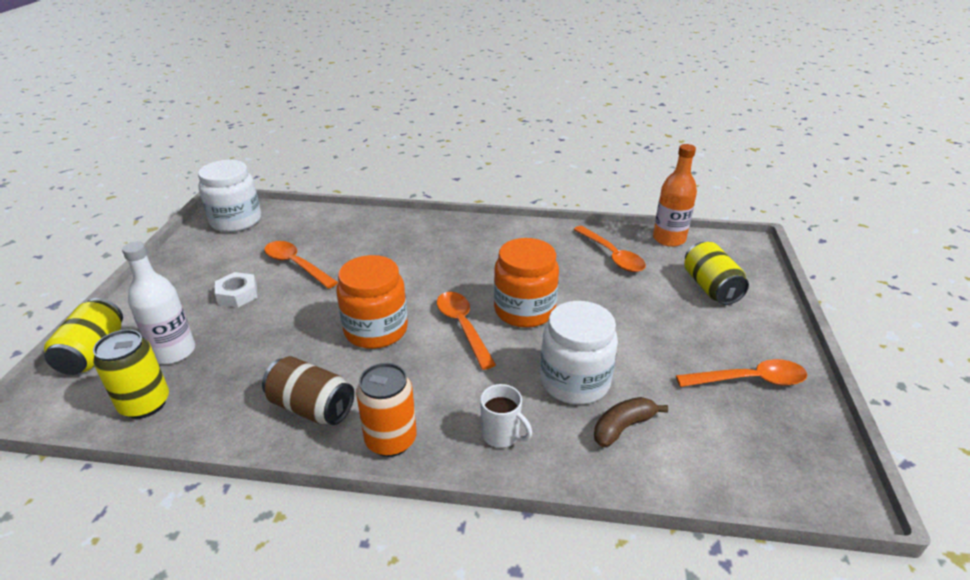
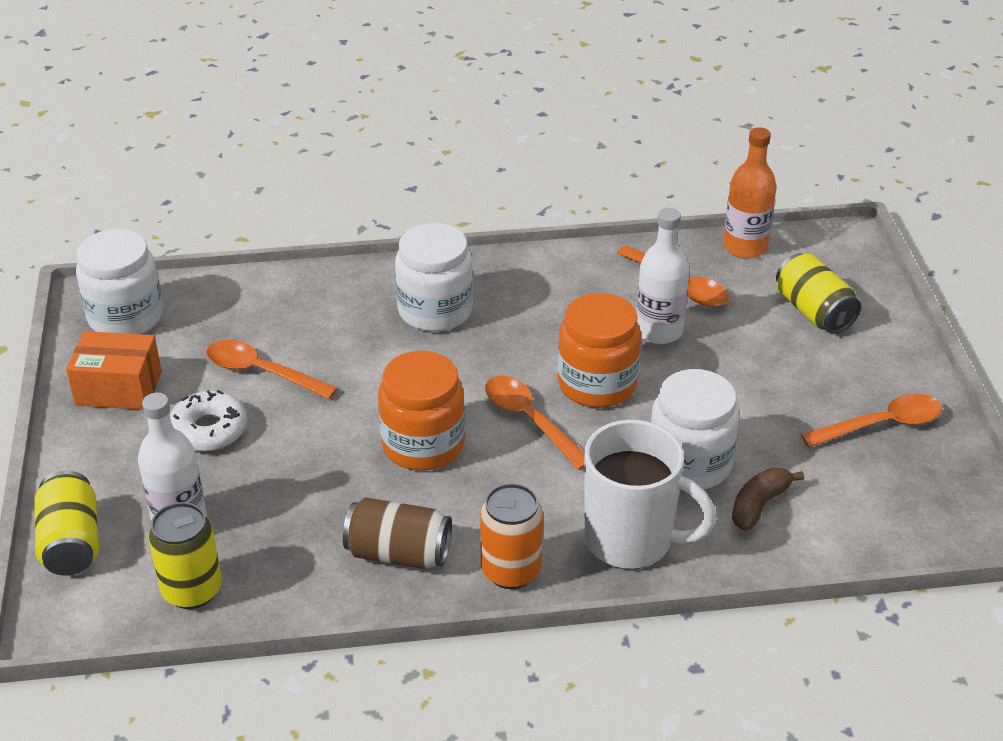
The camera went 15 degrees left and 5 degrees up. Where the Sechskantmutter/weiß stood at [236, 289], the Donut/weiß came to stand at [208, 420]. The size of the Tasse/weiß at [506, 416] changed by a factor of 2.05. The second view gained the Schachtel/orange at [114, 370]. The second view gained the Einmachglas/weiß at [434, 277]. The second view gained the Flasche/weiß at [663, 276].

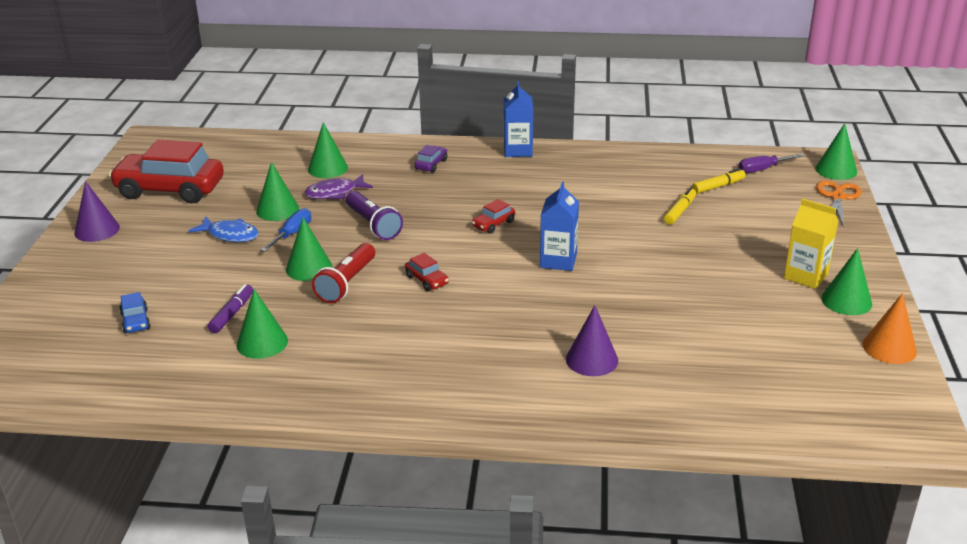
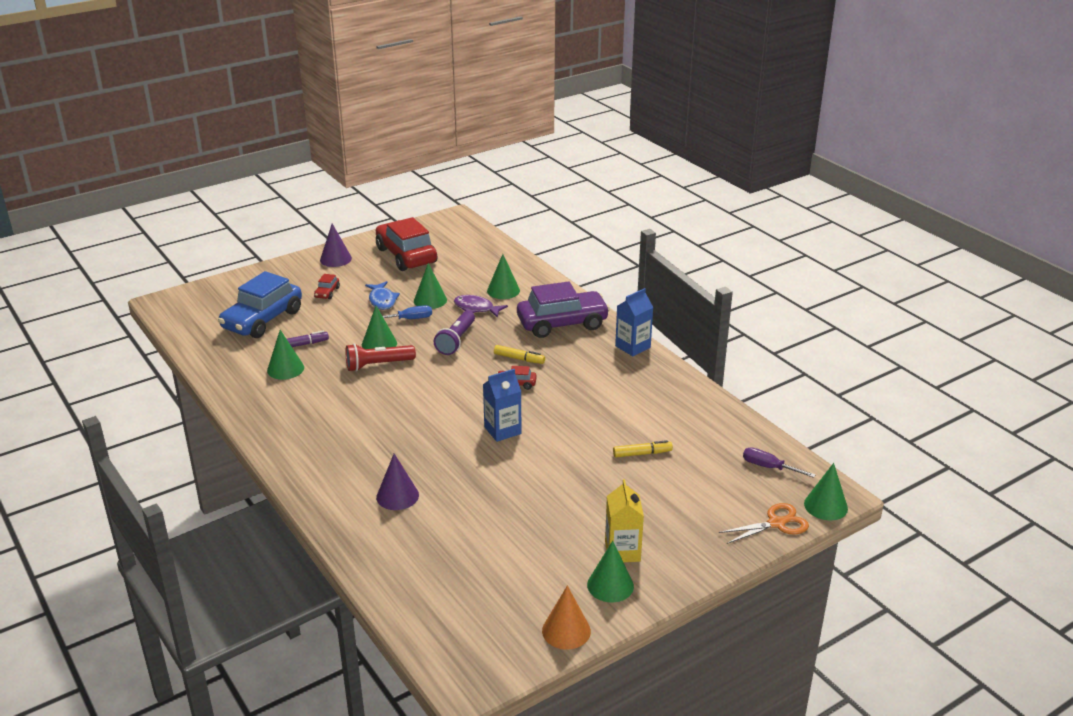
The camera went 50 degrees right and 0 degrees up. The size of the Auto/blau at [135, 312] changed by a factor of 2.41. The Auto/rot ended up elsewhere, having gone from [427, 272] to [327, 286]. The size of the Auto/lila at [431, 159] changed by a factor of 2.41. The Filzstift/gelb ended up elsewhere, having gone from [719, 181] to [519, 354].

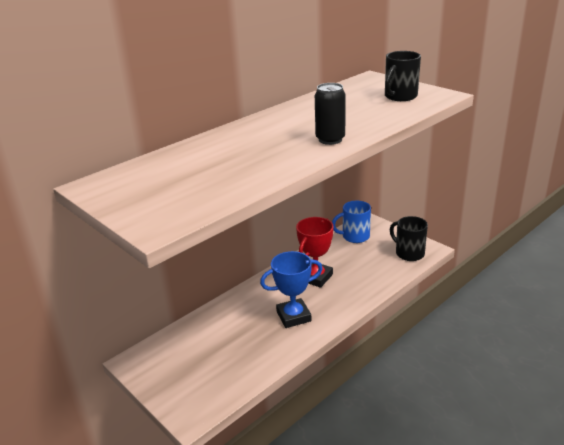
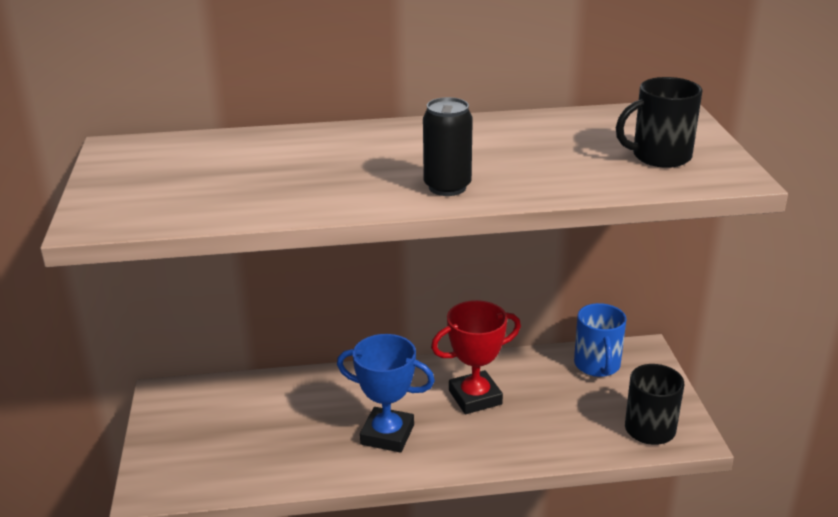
The camera went 35 degrees right and 0 degrees up. The Tasse/blau at [351, 222] ended up facing another way, 120 degrees counterclockwise from before.

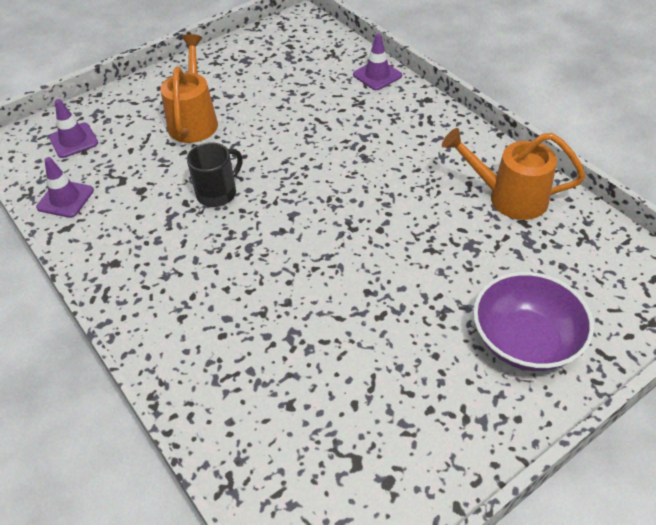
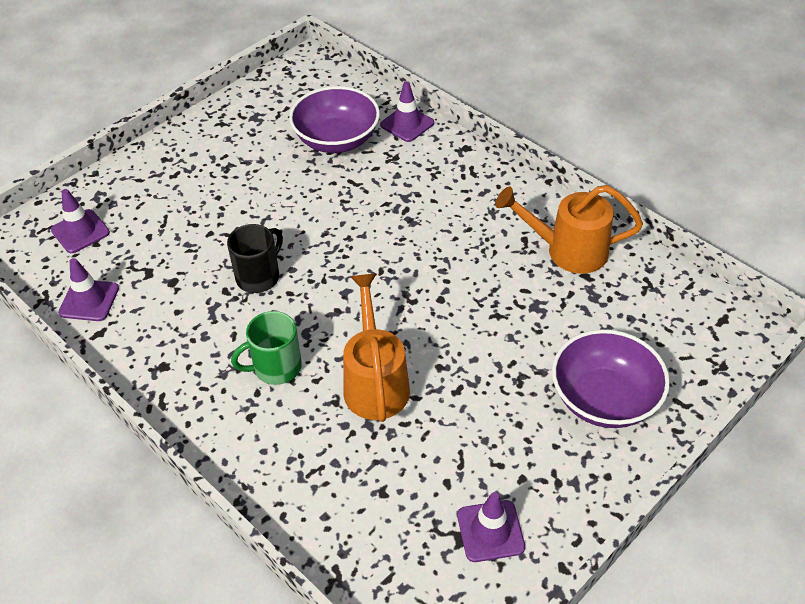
The camera went 10 degrees left and 0 degrees up. The Gießkanne/orange ended up elsewhere, having gone from [189, 88] to [376, 348]. The second view gained the Tasse/grün at [266, 348]. The second view gained the Schüssel/lila at [334, 119]. The second view gained the Leitkegel/lila at [491, 527].

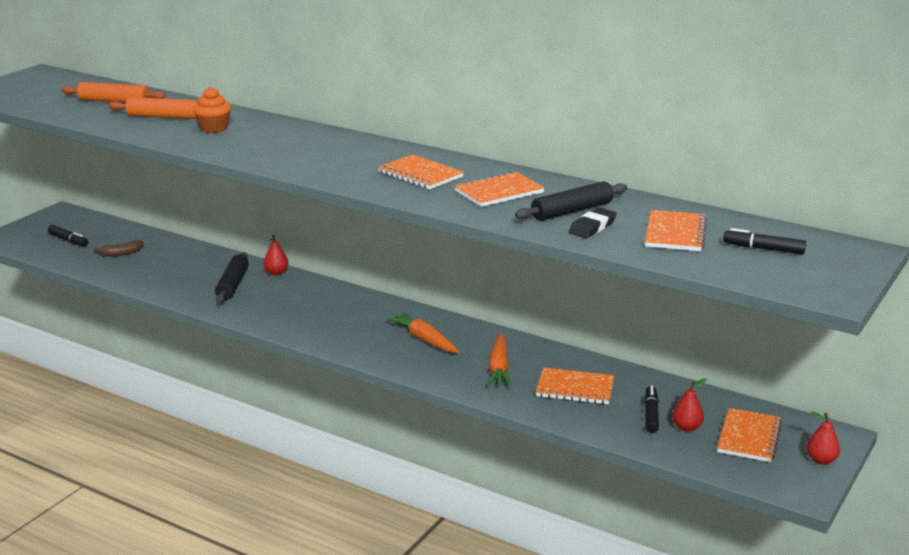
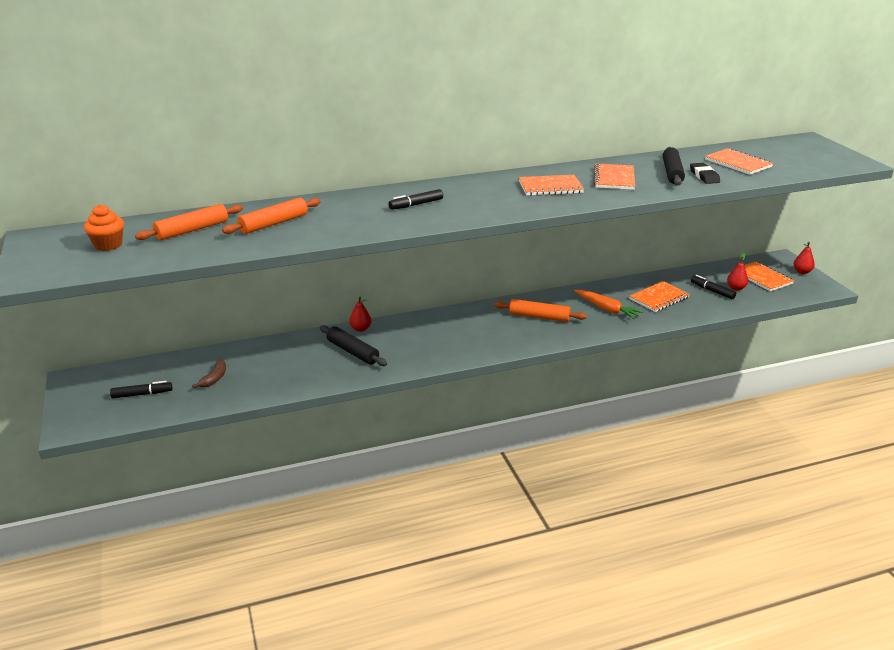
The camera went 50 degrees left and 5 degrees up. The Muffin/orange ended up elsewhere, having gone from [212, 110] to [104, 227]. Where the Karotte/orange stood at [423, 332], the Nudelholz/orange came to stand at [540, 310]. The Filzstift/schwarz ended up elsewhere, having gone from [764, 241] to [416, 199].

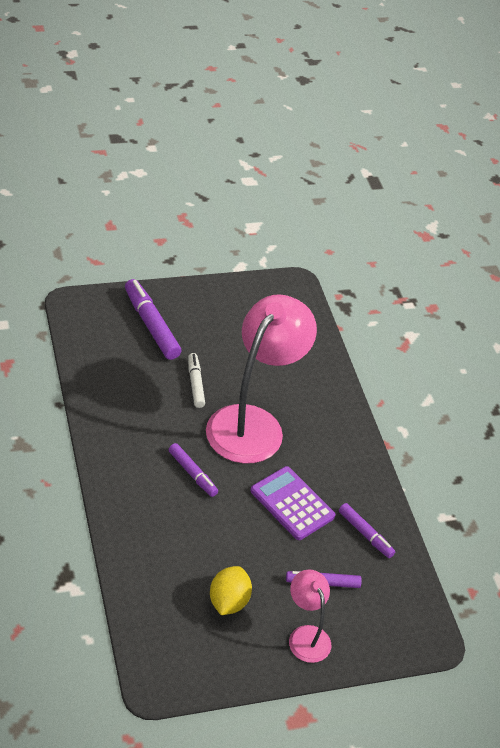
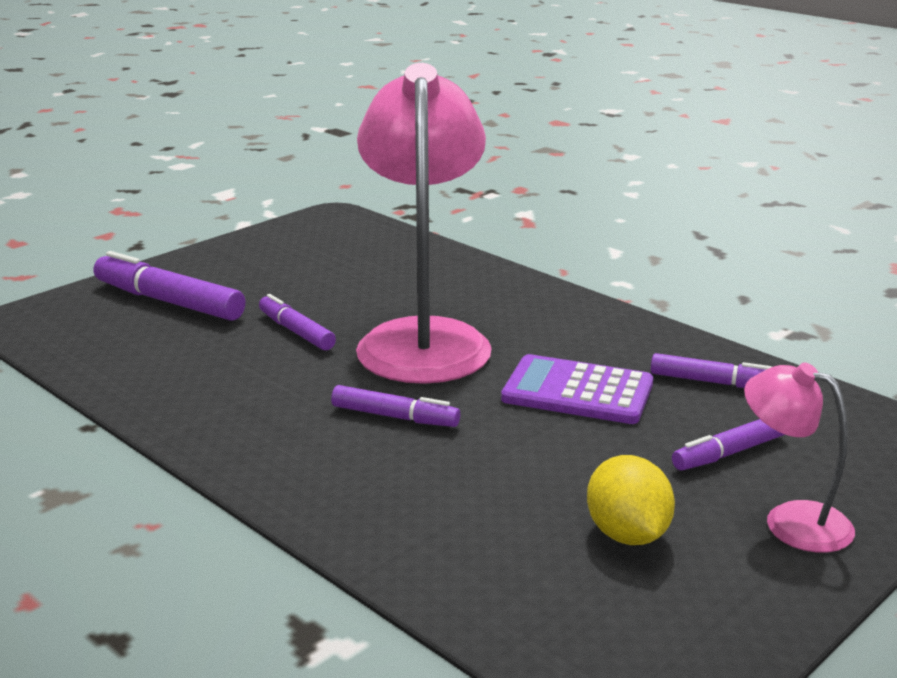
The camera went 25 degrees left and 20 degrees down. What was the Filzstift/weiß at [196, 380] turned into the Filzstift/lila at [297, 322].

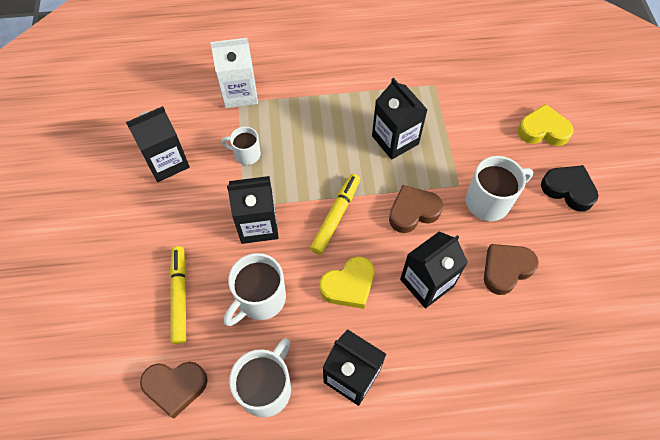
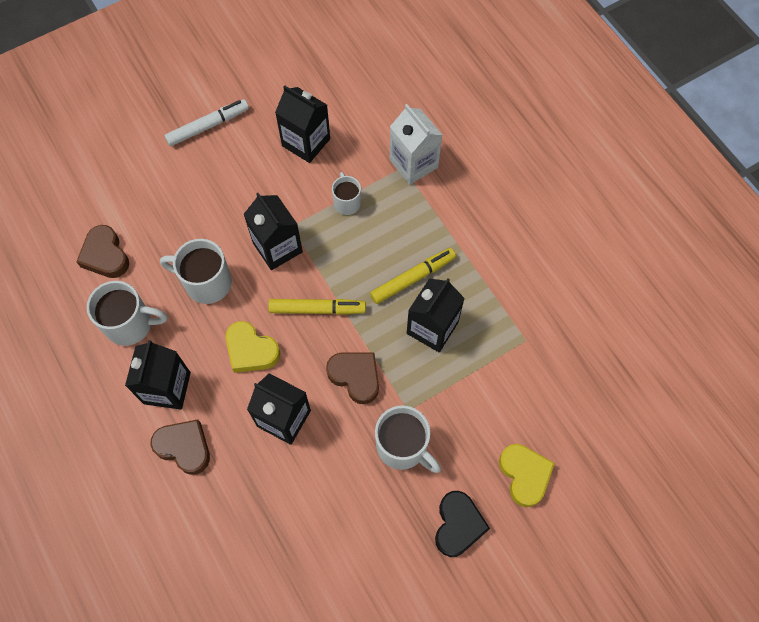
The camera went 65 degrees right and 5 degrees up. The Filzstift/gelb ended up elsewhere, having gone from [178, 295] to [413, 276]. The Herz/braun ended up elsewhere, having gone from [511, 269] to [180, 447]. The second view gained the Filzstift/weiß at [206, 122].

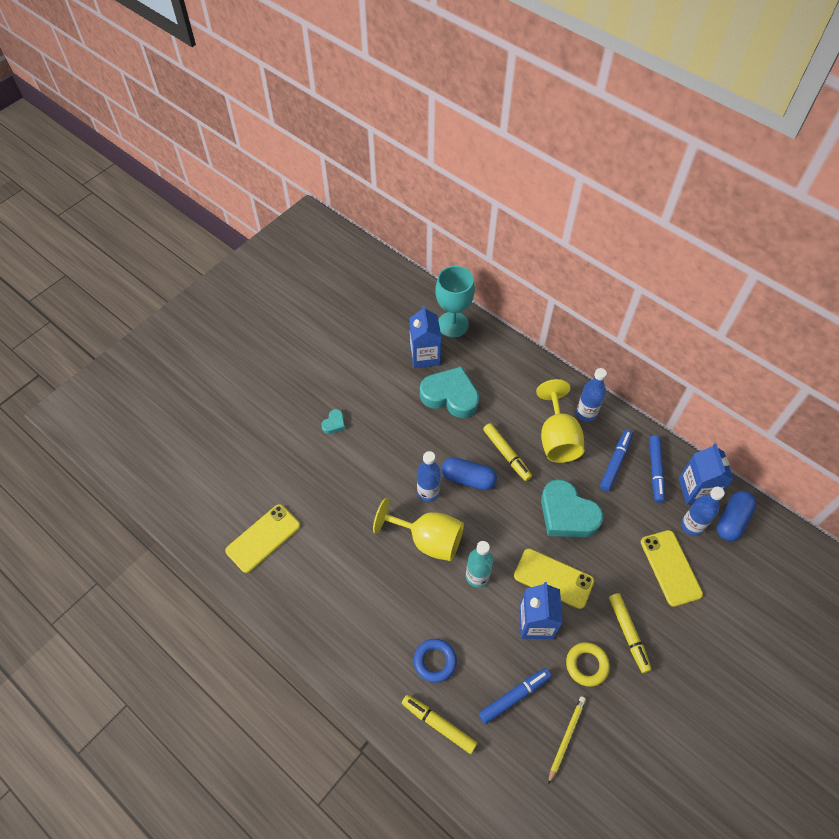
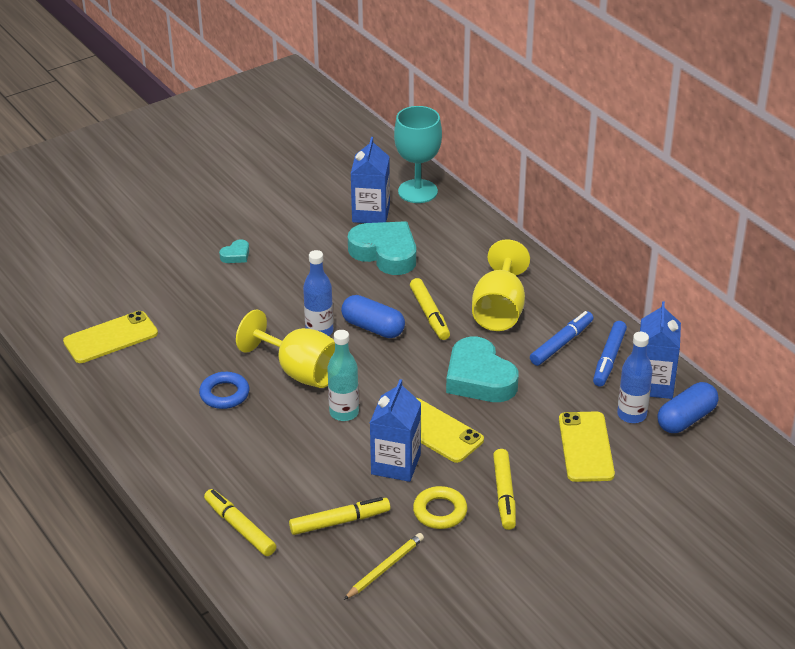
The camera went 15 degrees right and 20 degrees down. The Ring/blau ended up elsewhere, having gone from [435, 661] to [224, 390]. What was the Filzstift/blau at [515, 696] turned into the Filzstift/gelb at [339, 516]. The second view lost the Flasche/blau at [591, 395].

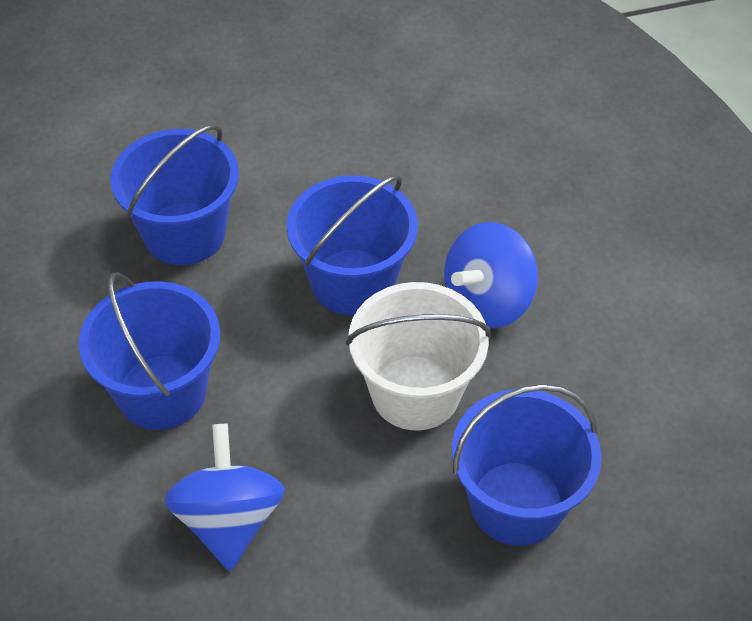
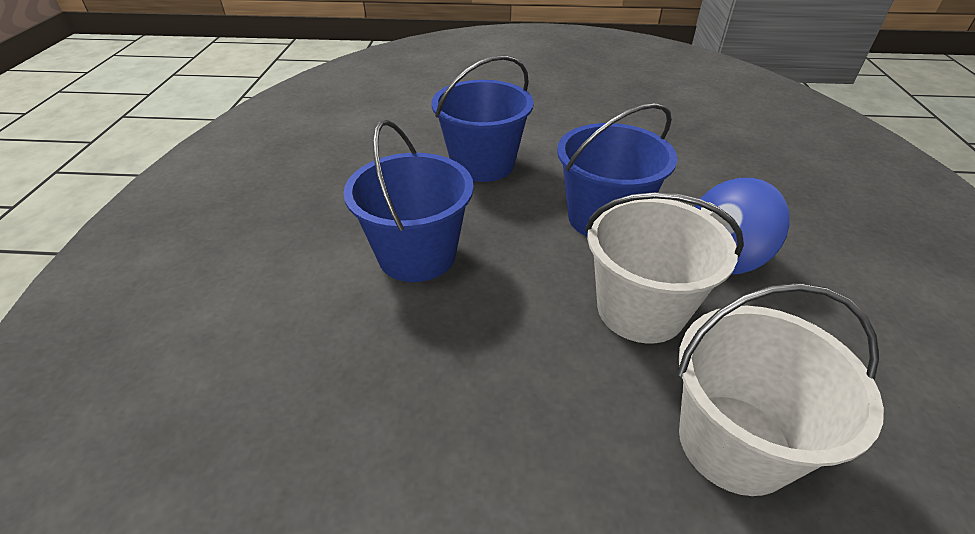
The camera went 20 degrees right and 10 degrees down. The second view lost the Kreisel/blau at [224, 497]. What was the Eimer/blau at [527, 465] turned into the Eimer/weiß at [780, 389].

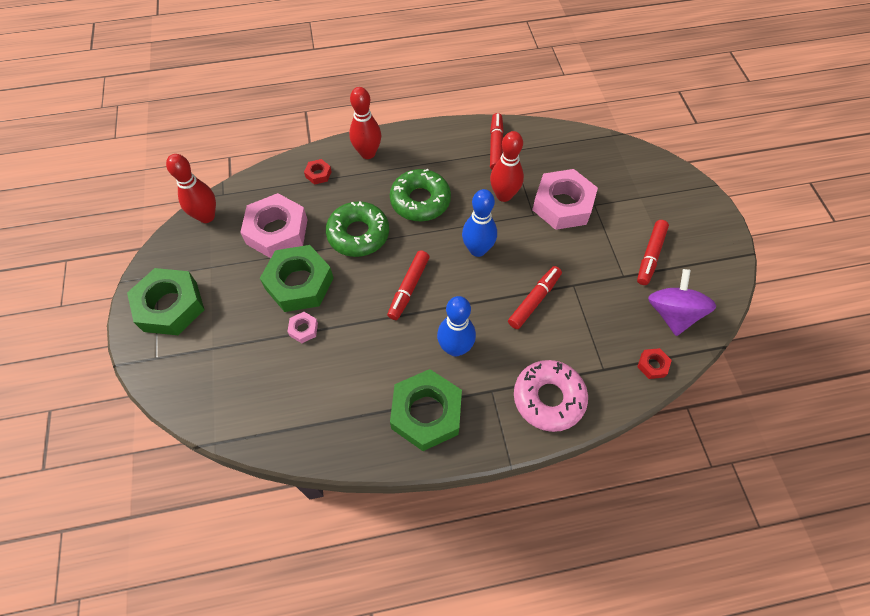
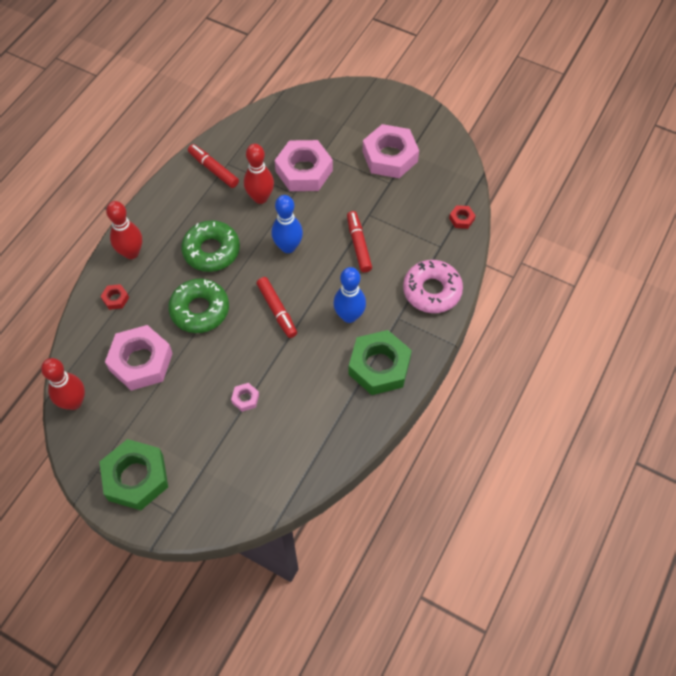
The camera went 50 degrees left and 0 degrees up. The second view lost the Sechskantmutter/grün at [296, 278]. Where the Filzstift/rot stood at [653, 252], the Sechskantmutter/rosa came to stand at [390, 151]. The second view lost the Kreisel/lila at [682, 302].

